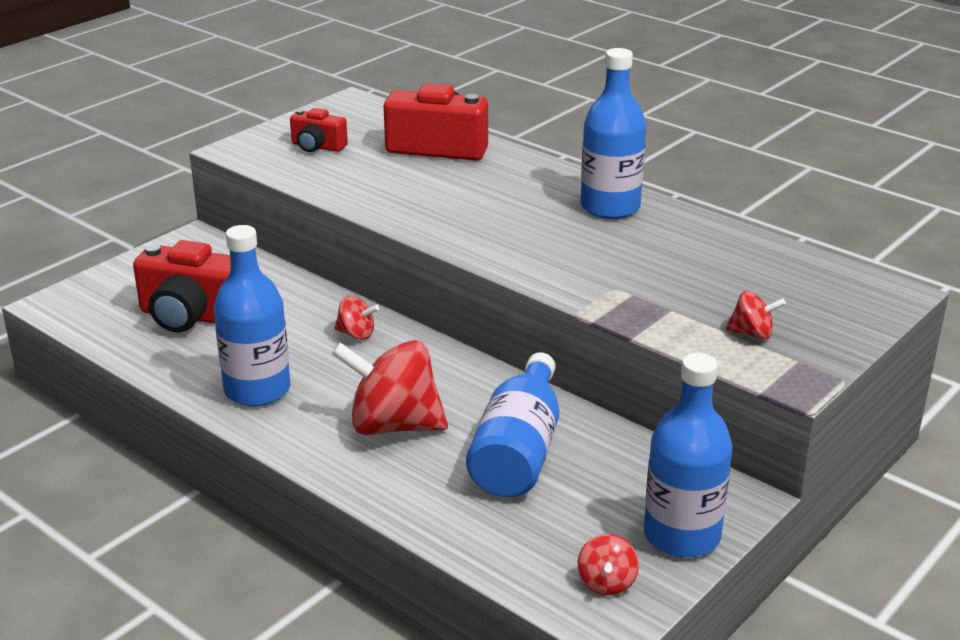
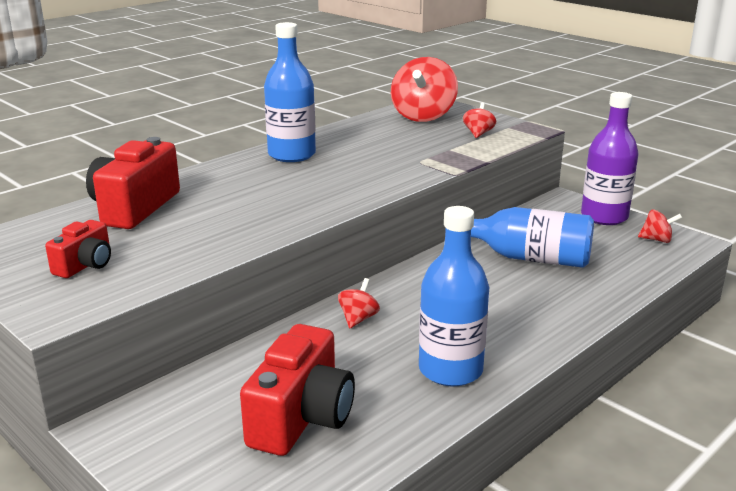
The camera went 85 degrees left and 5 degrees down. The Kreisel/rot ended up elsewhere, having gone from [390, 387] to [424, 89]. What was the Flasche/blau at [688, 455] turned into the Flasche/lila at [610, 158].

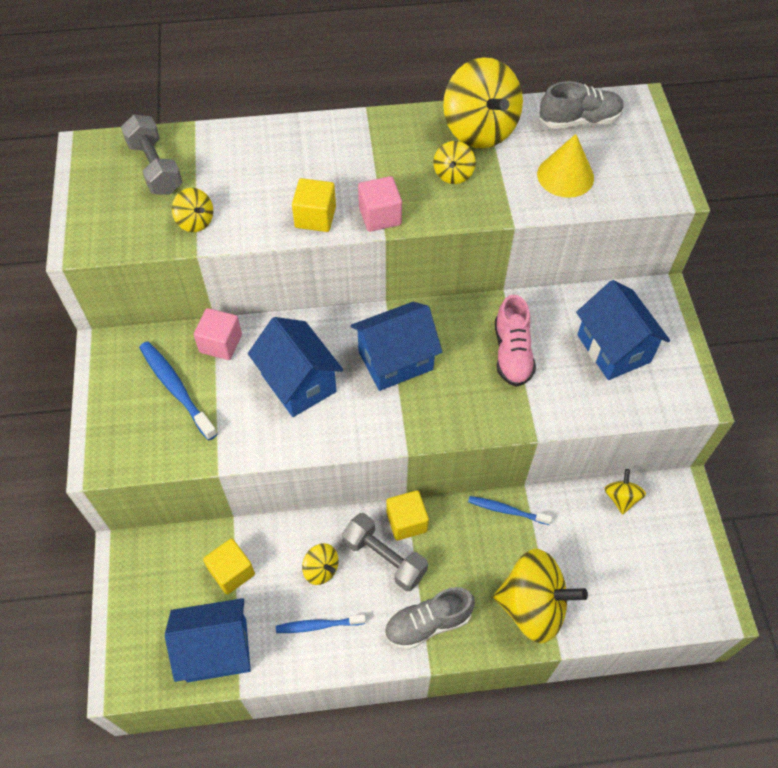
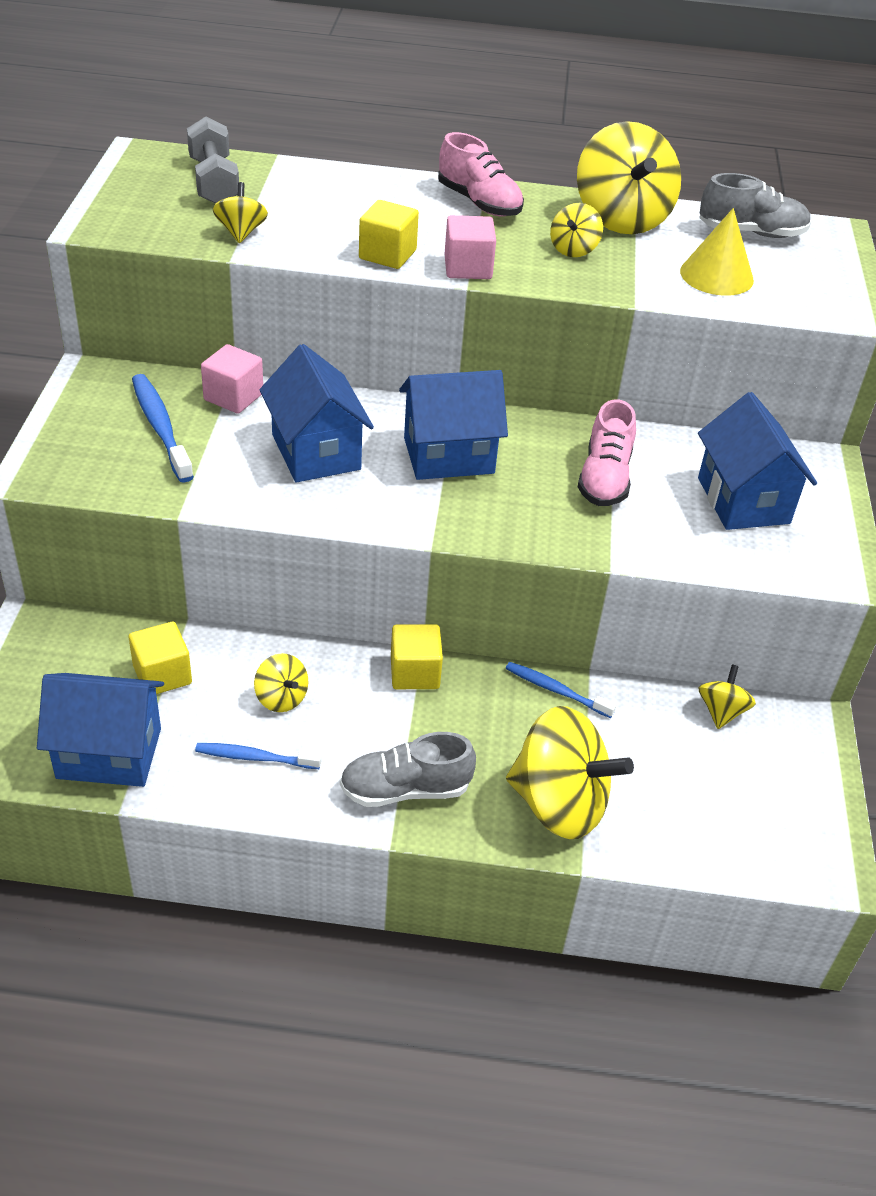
The camera went 10 degrees right and 15 degrees down. The Kreisel/gelb at [192, 210] ended up facing another way, 150 degrees counterclockwise from before. The second view lost the Hantel/grau at [385, 552]. The second view gained the Schuh/rosa at [481, 174].

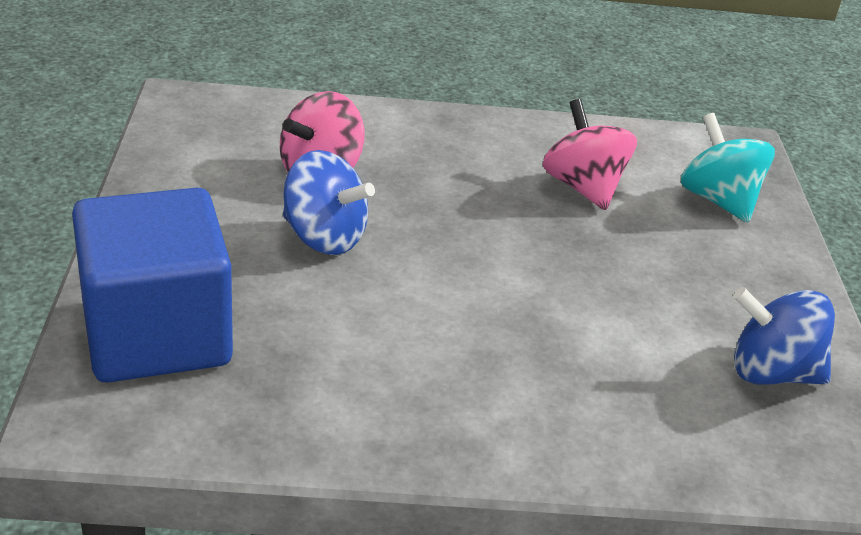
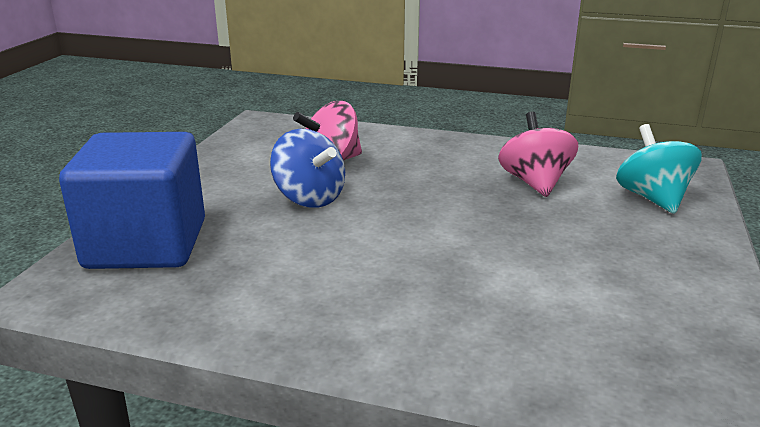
The camera went 20 degrees right and 10 degrees down. The second view lost the Kreisel/blau at [784, 336].

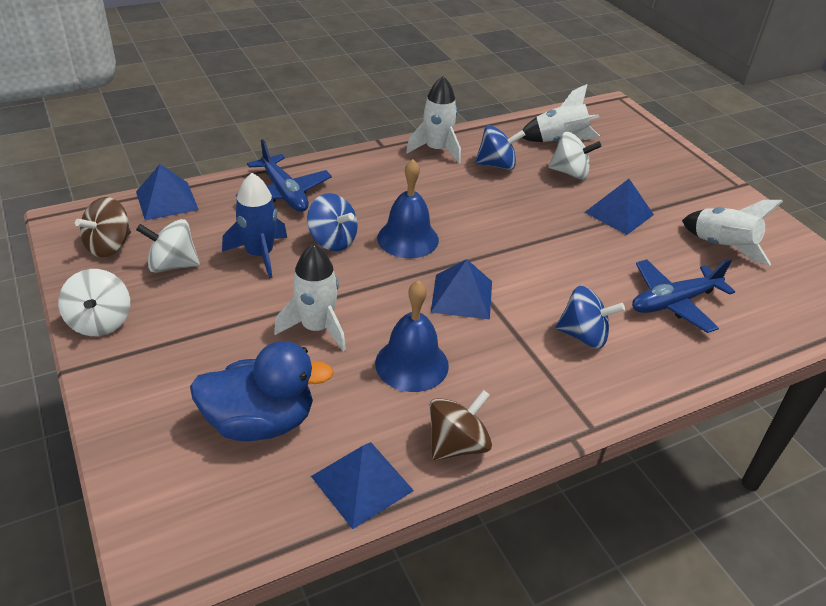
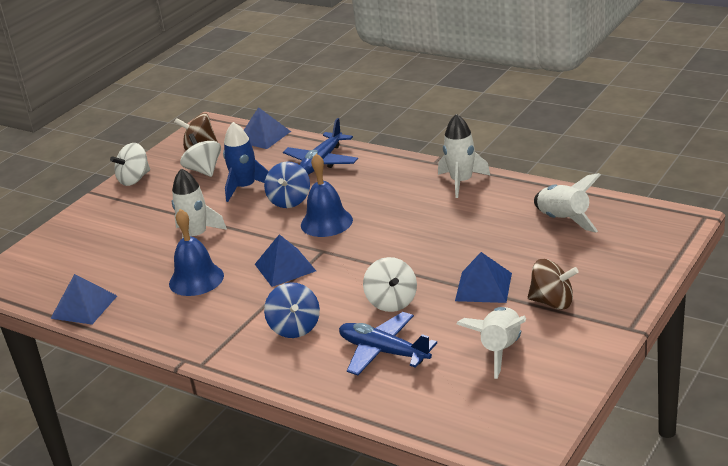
The camera went 65 degrees right and 10 degrees down. The second view lost the Ente/blau at [262, 391]. The Kreisel/braun ended up elsewhere, having gone from [461, 425] to [553, 284]. The second view lost the Kreisel/blau at [500, 147]. The Kreisel/weiß ended up elsewhere, having gone from [574, 155] to [390, 284].

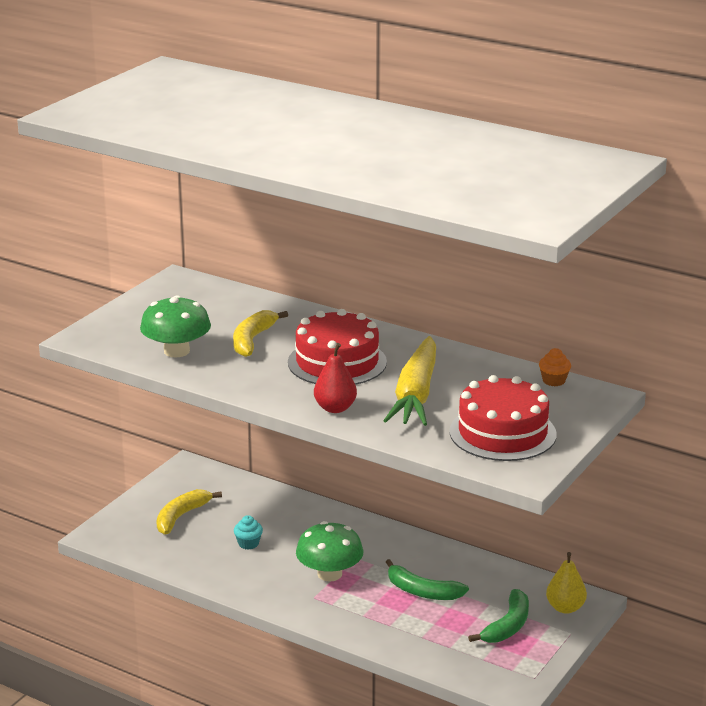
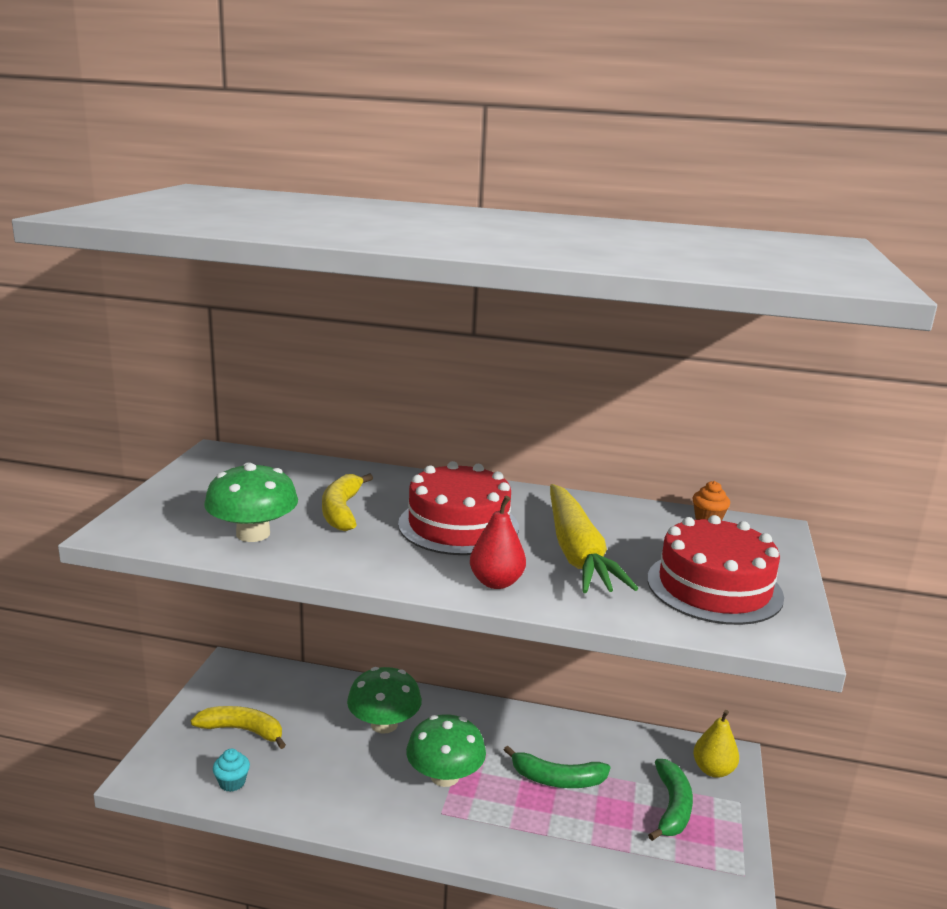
The camera went 20 degrees left and 5 degrees down. The Banane/gelb at [189, 512] ended up facing another way, 90 degrees clockwise from before. The Muffin/türkis ended up elsewhere, having gone from [248, 532] to [231, 770]. The second view gained the Pilz/grün at [384, 700].

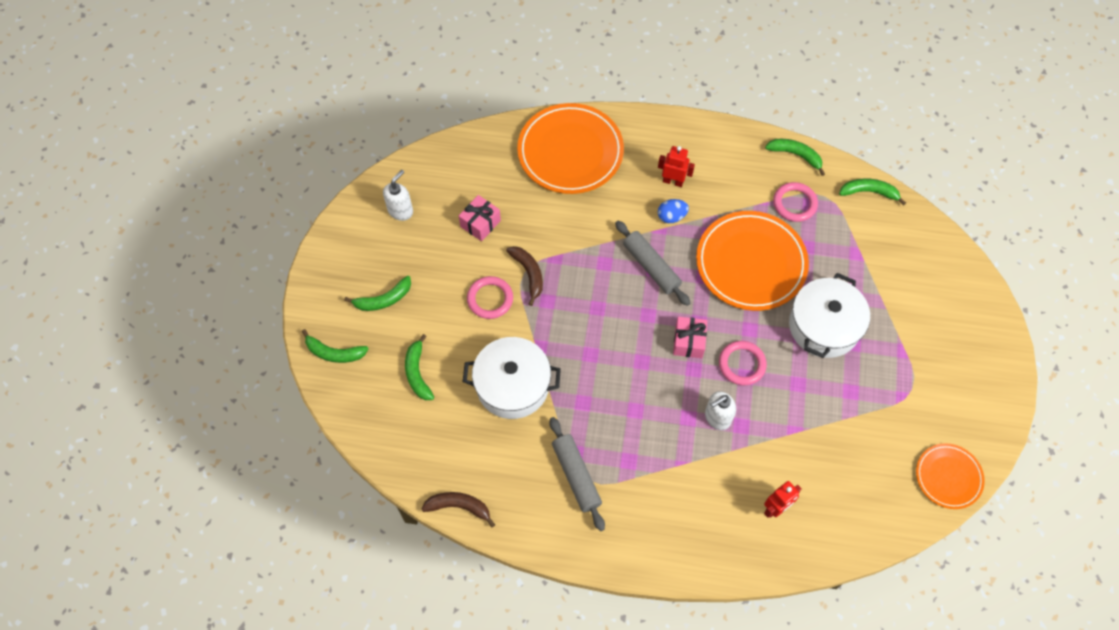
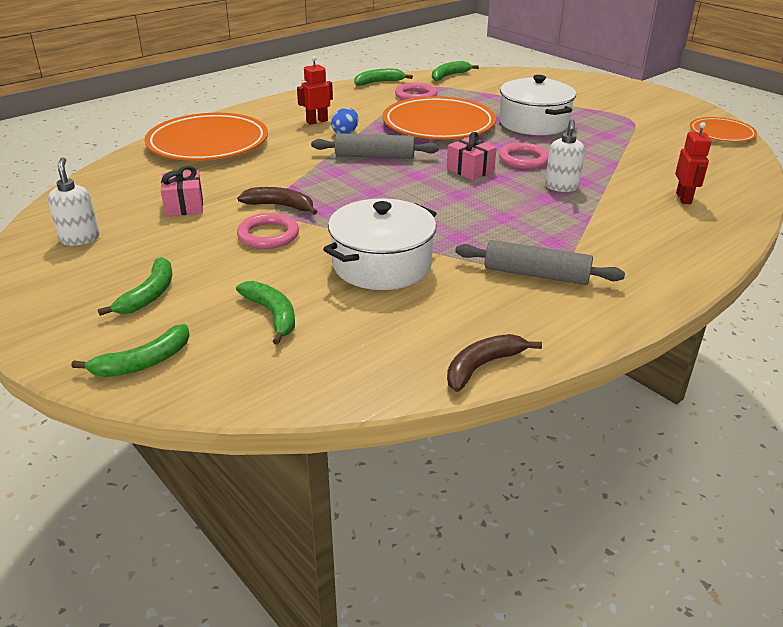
The camera went 50 degrees left and 30 degrees down. The Banane/grün at [419, 367] ended up facing another way, 150 degrees counterclockwise from before.

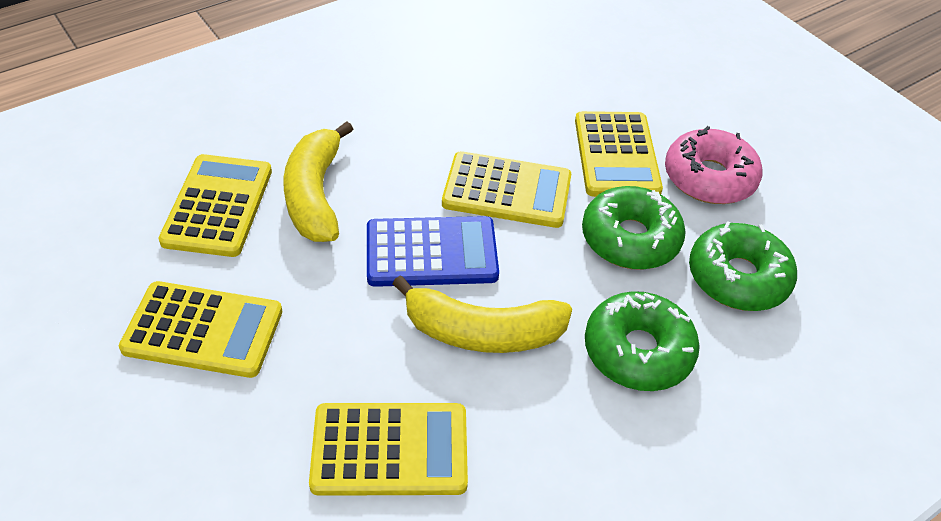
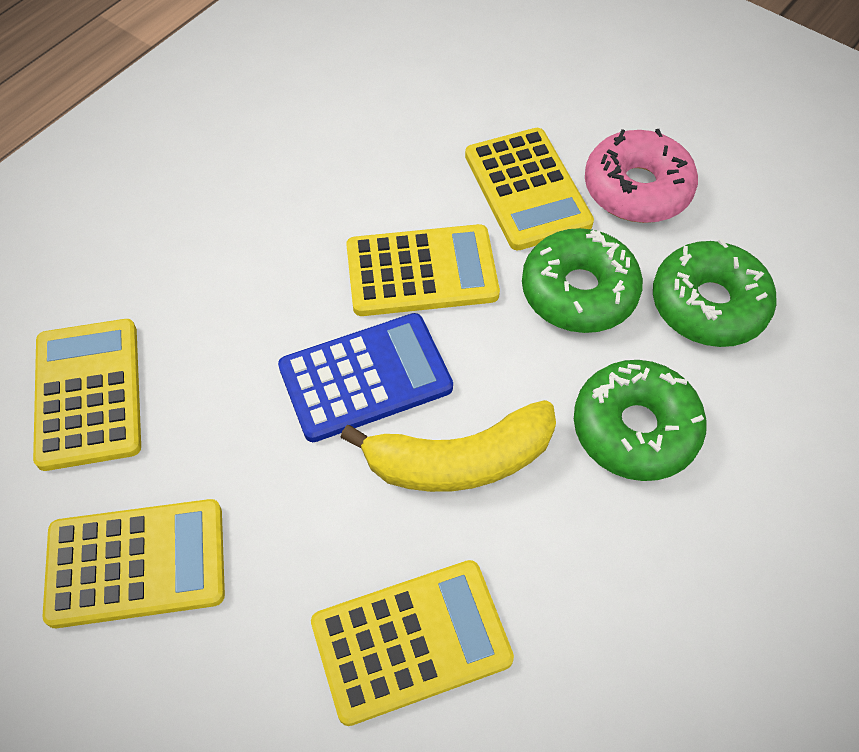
The camera went 15 degrees left and 10 degrees up. The second view lost the Banane/gelb at [318, 181].

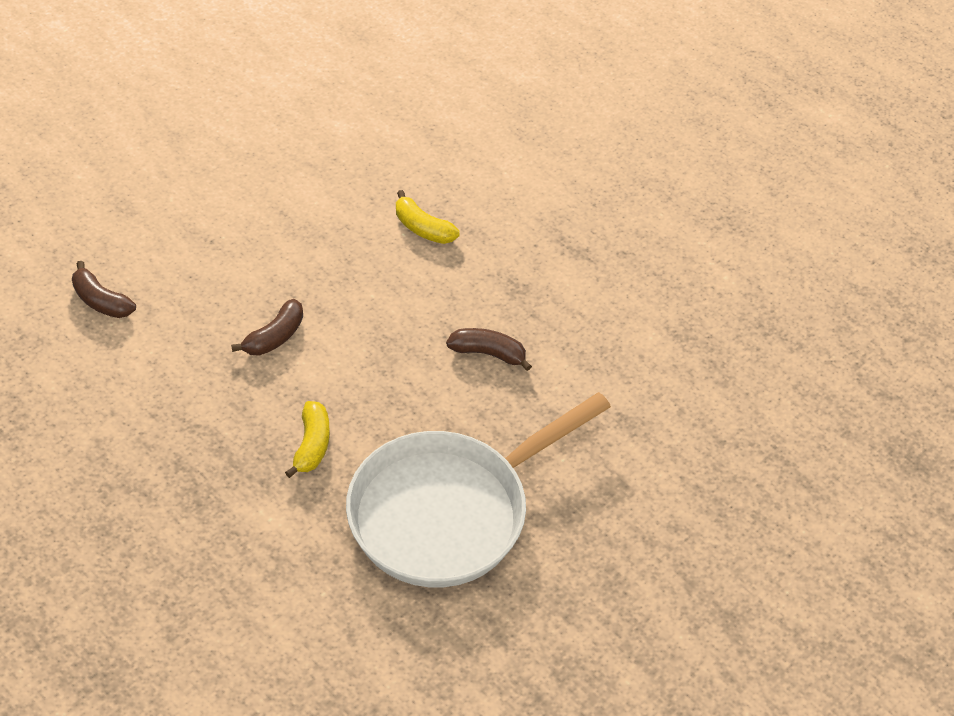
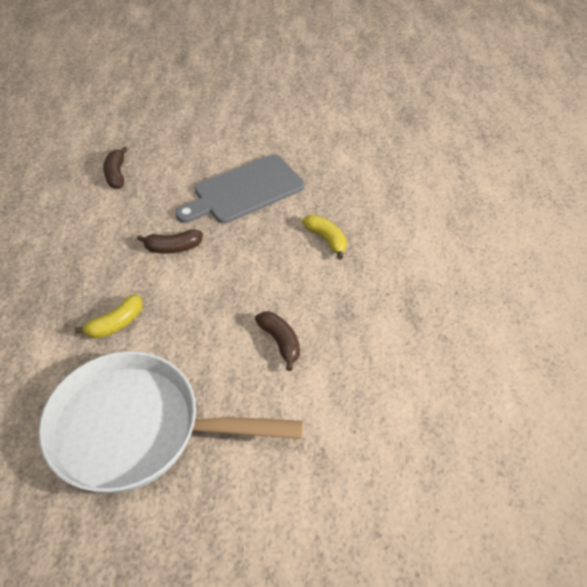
The camera went 45 degrees right and 0 degrees up. The Banane/gelb at [428, 217] ended up facing another way, 150 degrees clockwise from before. The second view gained the Schneidebrett/grau at [239, 189].

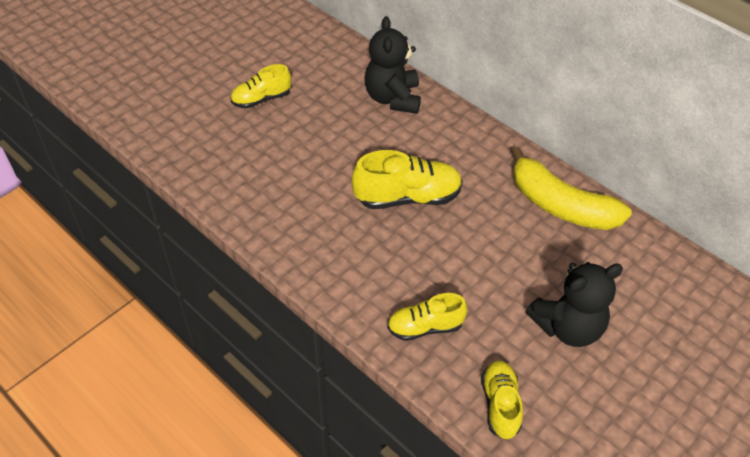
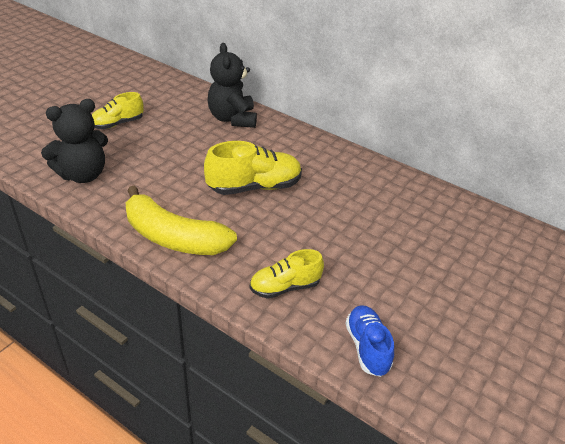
The camera went 10 degrees left and 10 degrees down. What was the Schuh/gelb at [502, 399] turned into the Schuh/blau at [369, 341]. The Banane/gelb ended up elsewhere, having gone from [571, 188] to [181, 220]. The Teddybär/schwarz ended up elsewhere, having gone from [574, 304] to [74, 141].

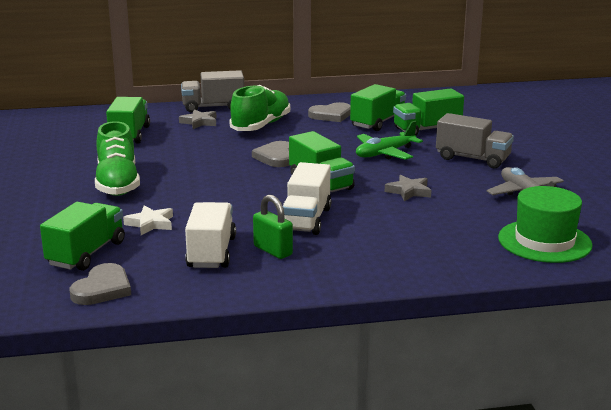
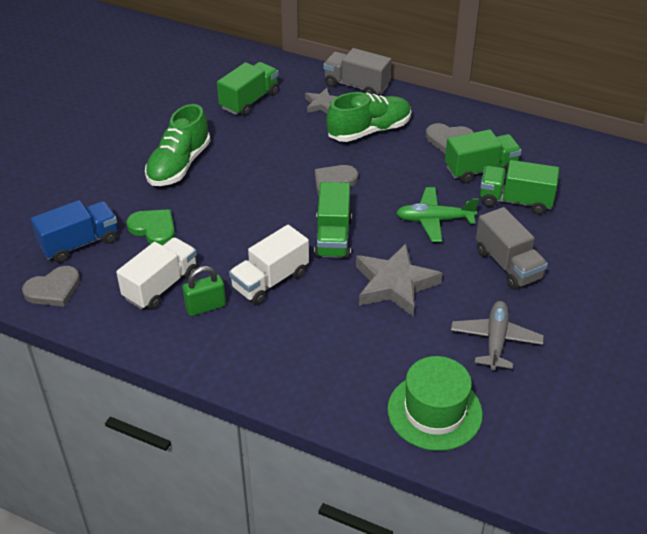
The camera went 35 degrees right and 20 degrees up. What was the Lastwagen/grün at [82, 236] turned into the Lastwagen/blau at [74, 231]. Where the Stern/weiß stood at [148, 220], the Herz/grün came to stand at [150, 227]. The Vorhängeschloss/grün at [273, 227] ended up facing another way, 75 degrees clockwise from before. The size of the Stern/grau at [408, 188] changed by a factor of 1.84.

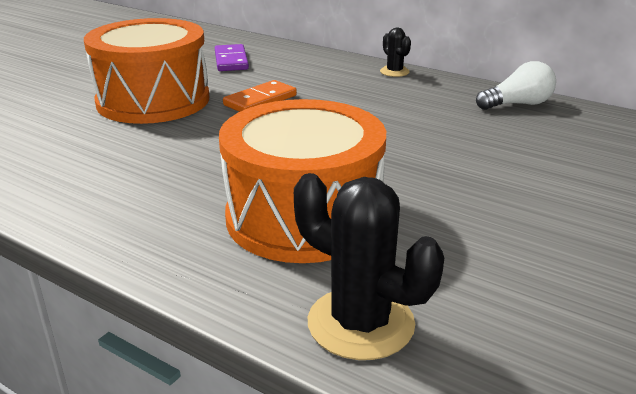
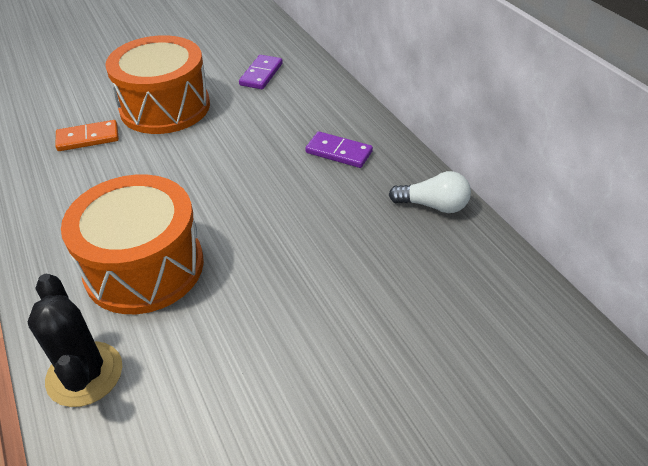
The camera went 30 degrees right and 15 degrees up. The Dominostein/orange ended up elsewhere, having gone from [260, 96] to [87, 135]. The second view lost the Kaktus/schwarz at [395, 52]. The second view gained the Dominostein/lila at [339, 149].

